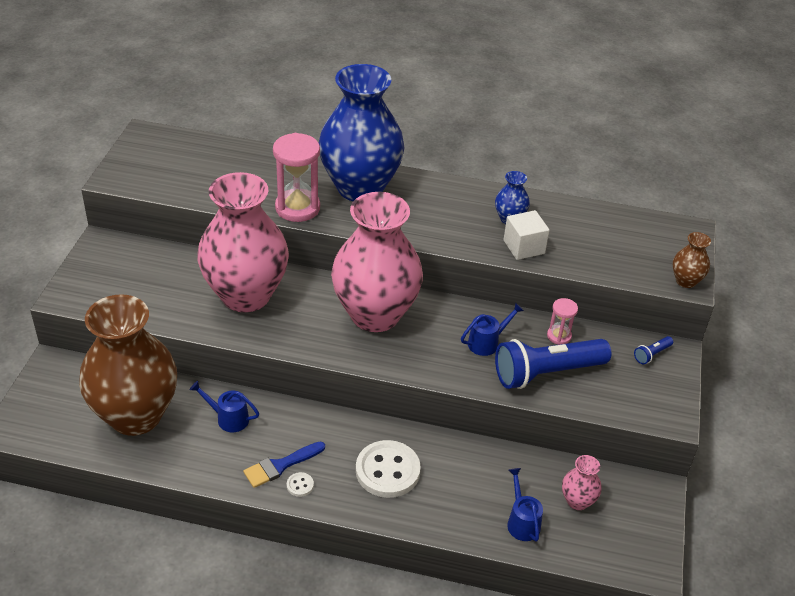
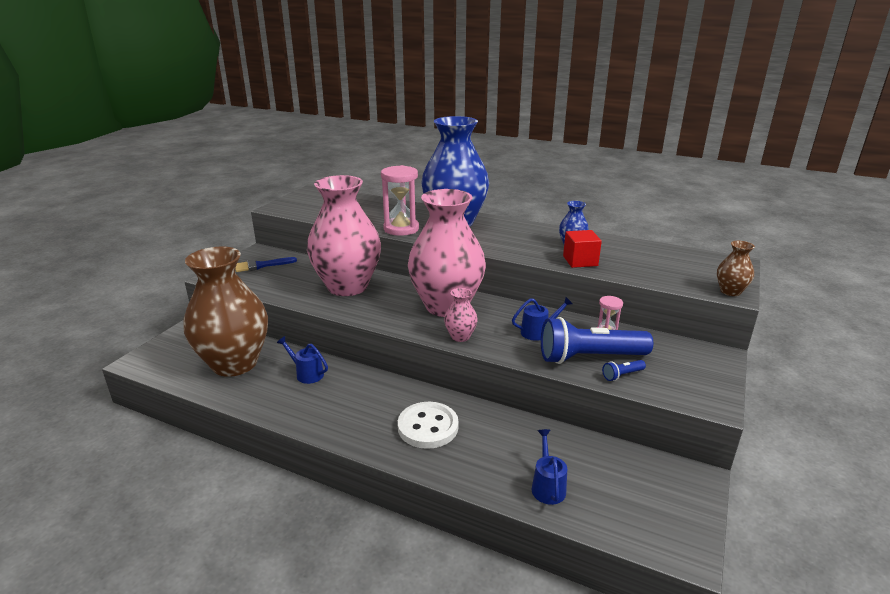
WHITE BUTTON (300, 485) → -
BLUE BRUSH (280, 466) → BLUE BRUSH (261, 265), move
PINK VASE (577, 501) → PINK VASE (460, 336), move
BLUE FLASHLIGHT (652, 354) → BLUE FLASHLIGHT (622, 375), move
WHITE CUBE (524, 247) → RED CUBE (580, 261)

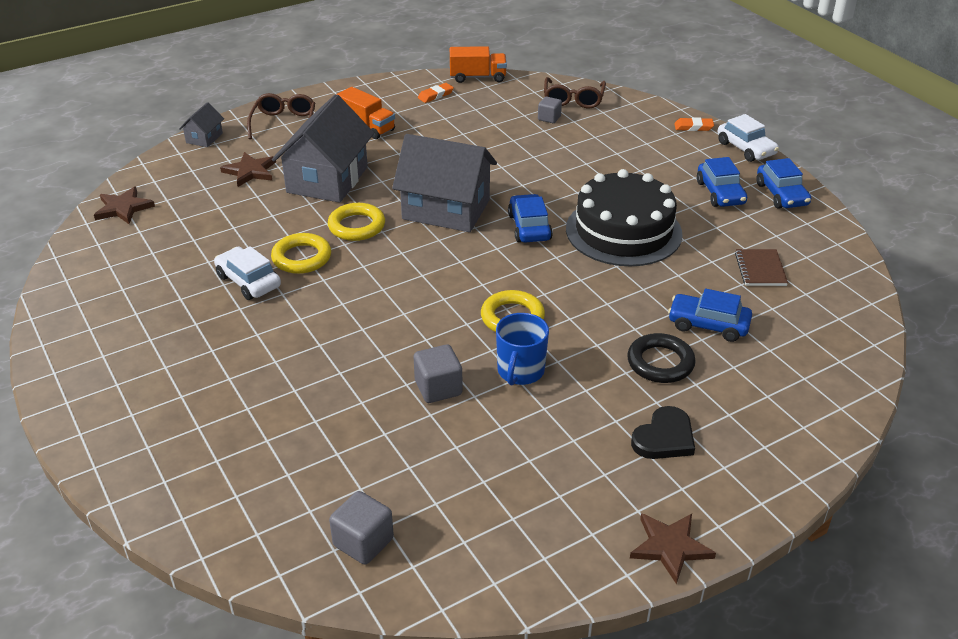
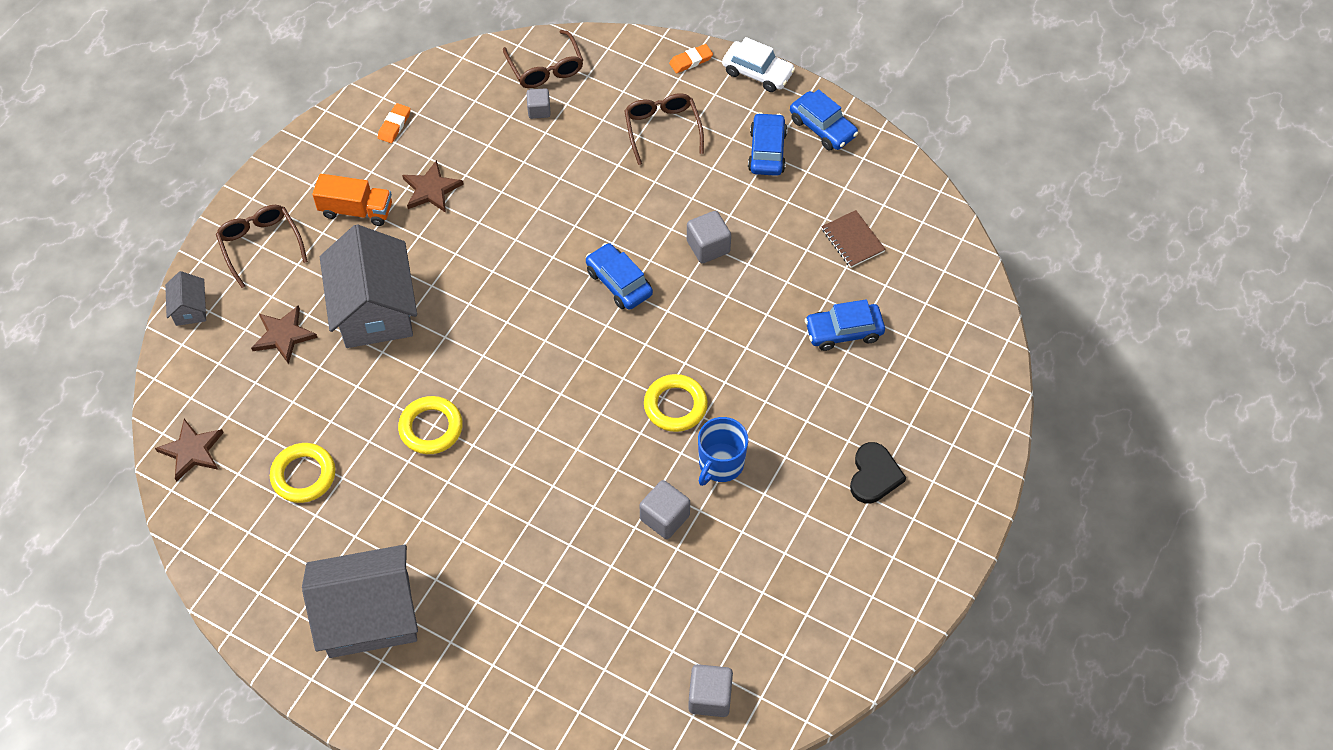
WHITE CAR (248, 281) → -
ORANGE TRUCK (477, 77) → -
BLACK RING (660, 363) → -
- → BROWN GLASSES (662, 129)
YELLOW RING (356, 226) → YELLOW RING (303, 475), move
GREY HOUSE (446, 209) → GREY HOUSE (369, 616), move
BROWN STAR (670, 547) → BROWN STAR (431, 189), move
BLACK CAKE (623, 231) → GREY CUBE (708, 247)
BLUE MUG (520, 371) → BLUE MUG (720, 464), 45 degrees clockwise
BLUE CAR (720, 193) → BLUE CAR (767, 151), 135 degrees counterclockwise

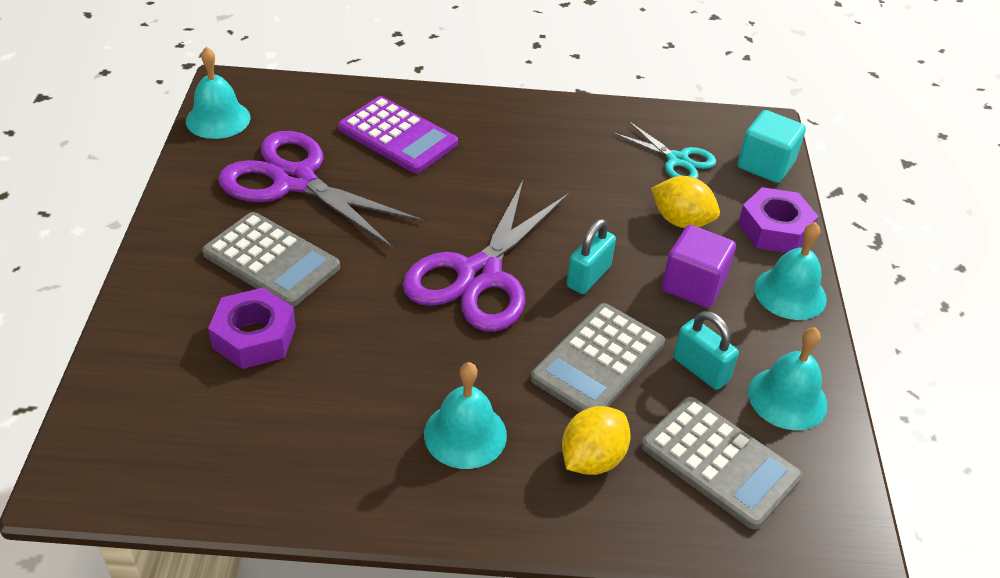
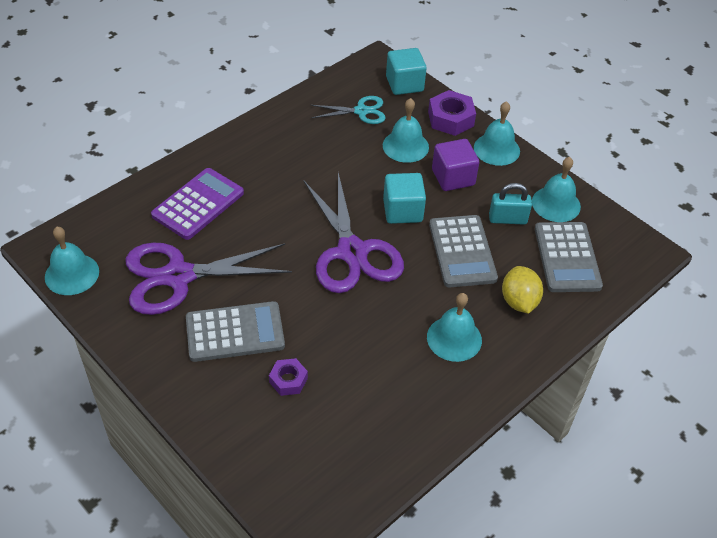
TURQUOISE PADLOCK (588, 276) → TURQUOISE CUBE (402, 211)
YELLOW LEMON (681, 221) → TURQUOISE BELL (405, 146)
PURPLE CALCULATOR (398, 136) → PURPLE CALCULATOR (198, 204), 45 degrees counterclockwise
GREY CALCULATOR (720, 462) → GREY CALCULATOR (567, 257), 90 degrees clockwise
PURPLE NUT (254, 337) → PURPLE NUT (288, 380), x0.62

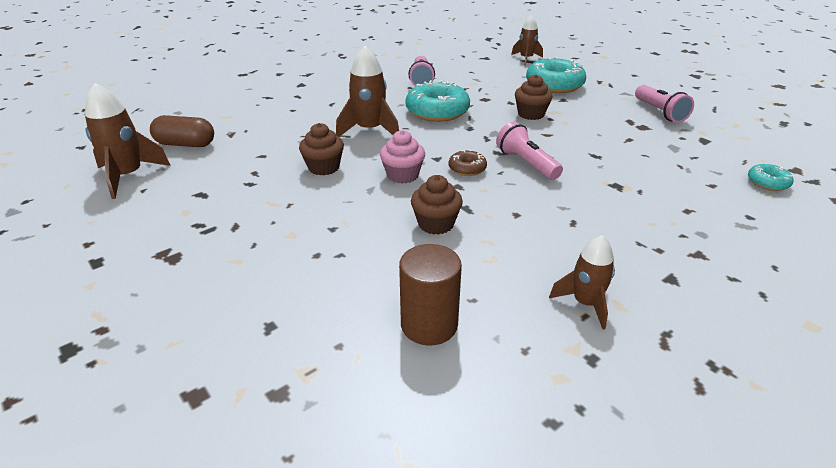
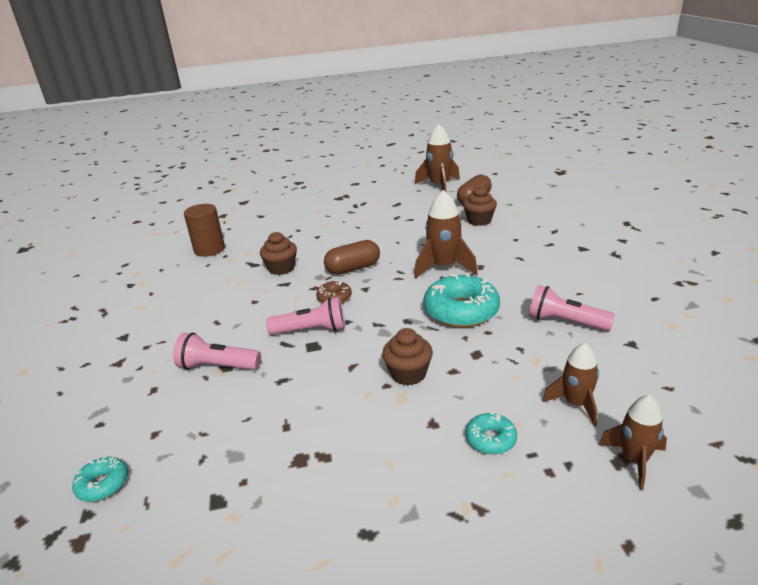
BROWN CUPCAKE (324, 167) → BROWN CUPCAKE (479, 220), move
BROWN ROCKET (585, 303) → BROWN ROCKET (576, 404), move
PINK FLASHLIGHT (659, 112) → PINK FLASHLIGHT (217, 366), move
PINK CUPCAKE (402, 175) → BROWN CAPSULE (353, 268)
TURQUOISE DONUT (554, 85) → TURQUOISE DONUT (490, 439), x0.50

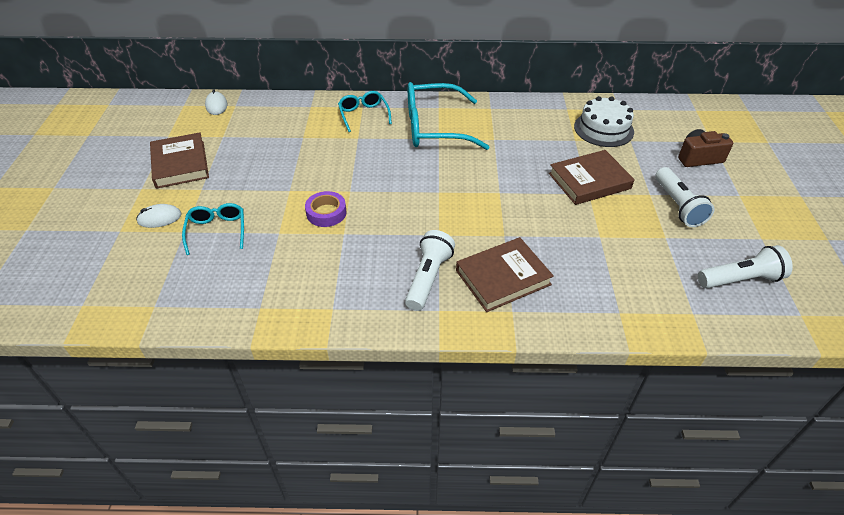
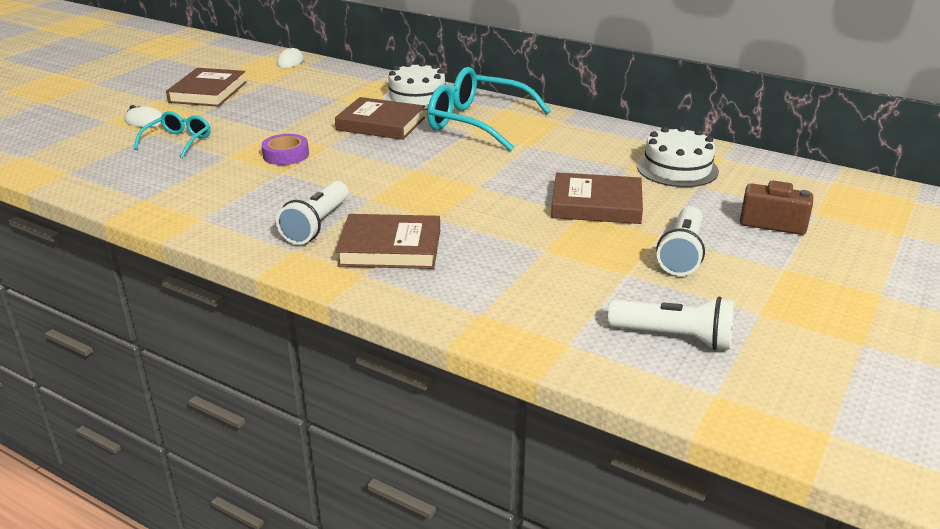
- → BROWN BOOK (381, 124)
TURQUOISE GLASSES (363, 115) → WHITE CAKE (417, 97)
WHITE FLASHLIGHT (428, 278) → WHITE FLASHLIGHT (316, 225), 150 degrees clockwise

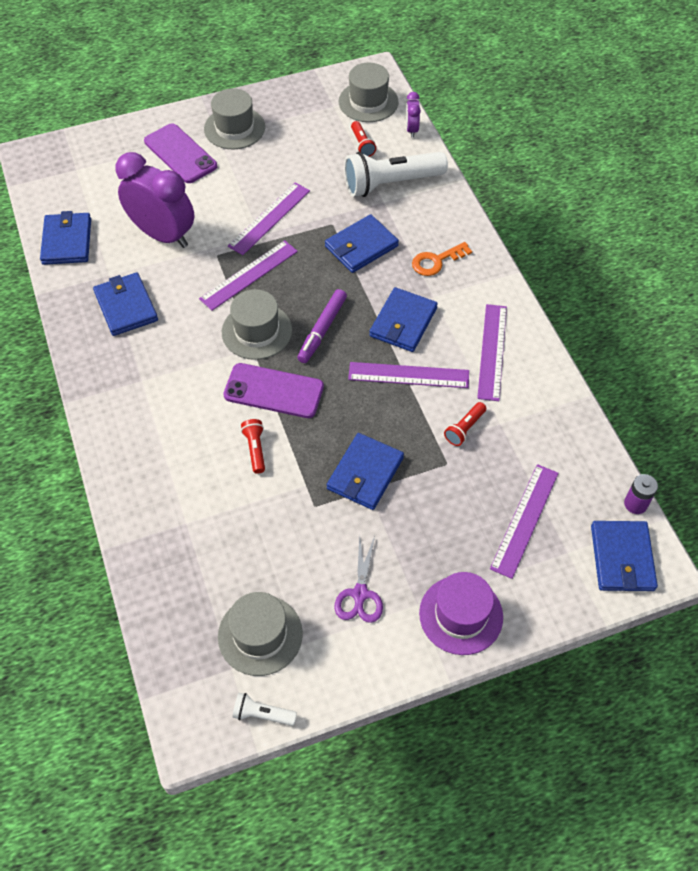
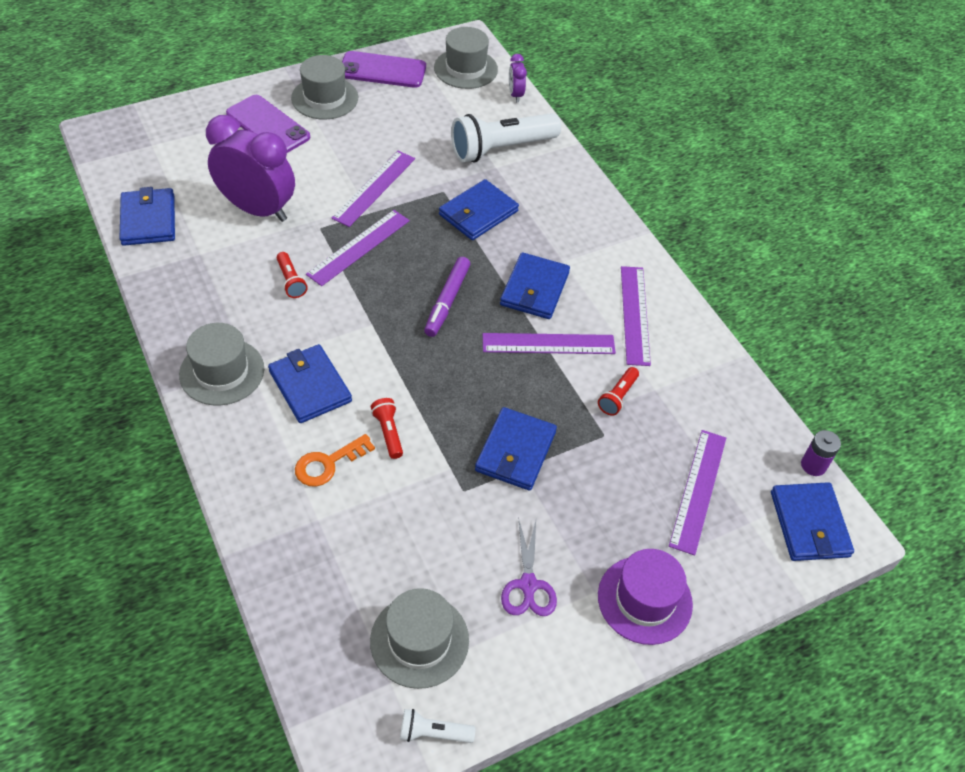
BLUE WALLET (126, 306) → BLUE WALLET (310, 386), move
GREY HAT (257, 331) → GREY HAT (222, 372), move
PURPLE PHONE (274, 391) → PURPLE PHONE (382, 70), move
RED FLASHLIGHT (362, 145) → RED FLASHLIGHT (291, 281), move
ORANGE KEY (436, 261) → ORANGE KEY (328, 464), move

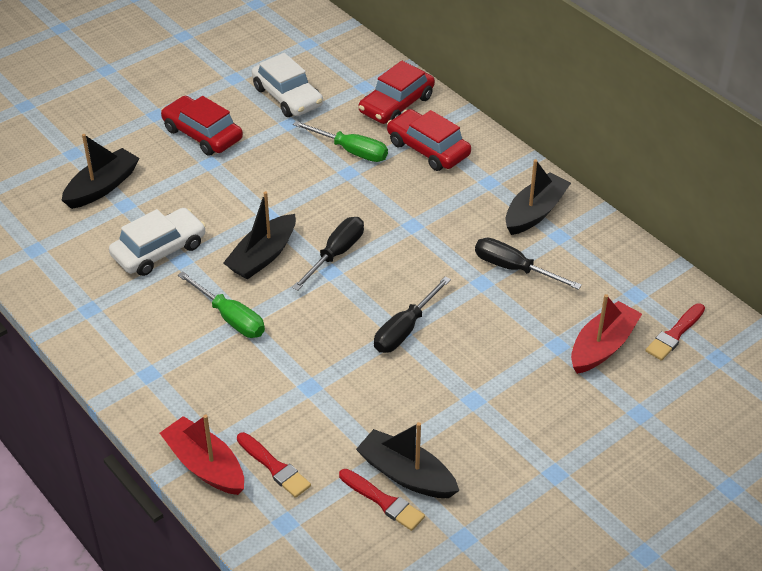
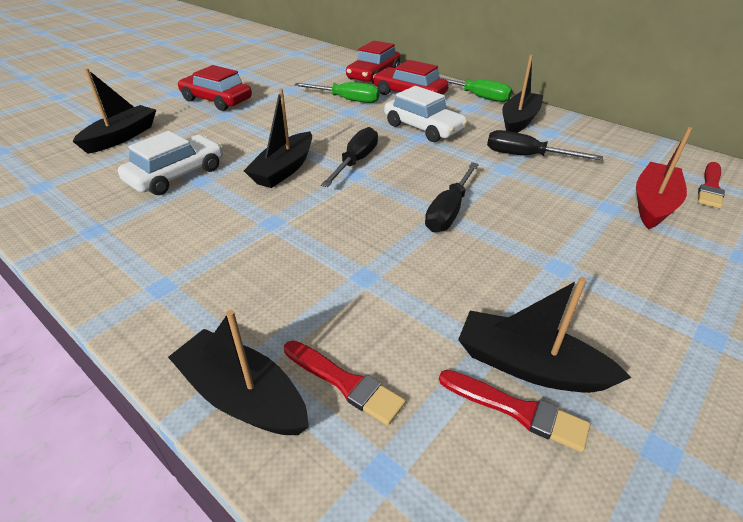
GREEN SCREWDRIVER (230, 318) → GREEN SCREWDRIVER (477, 96), move
WHITE CAR (287, 97) → WHITE CAR (423, 128), move
RED BOAT (205, 465) → BLACK BOAT (242, 396)

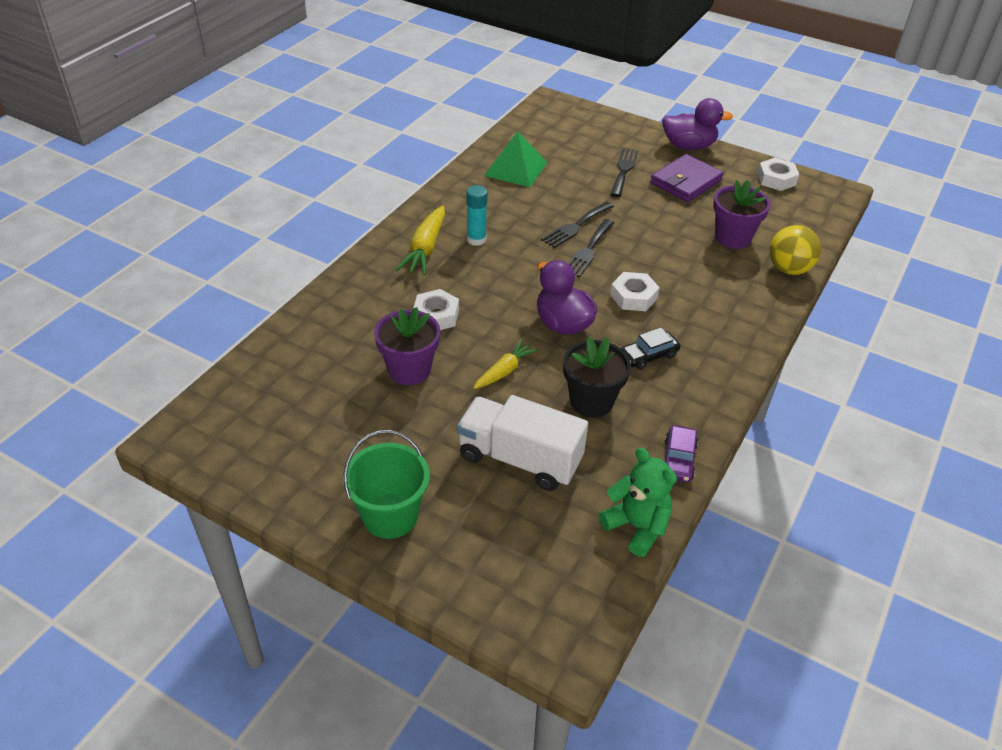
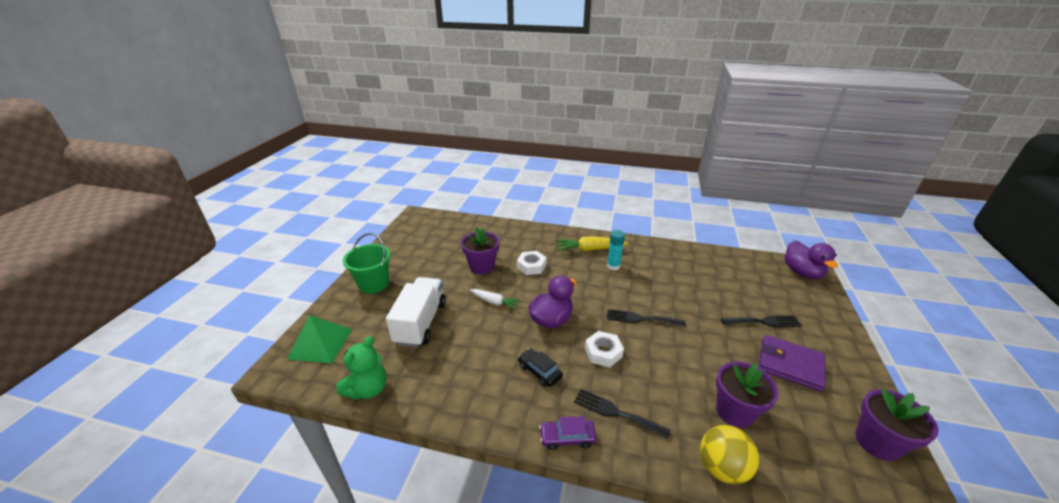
BLACK FLOWER POT (591, 401) → -
GREEN PYRAMID (515, 168) → GREEN PYRAMID (320, 343), move
BLACK FORK (575, 226) → BLACK FORK (616, 412), move
PURPLE DUCK (688, 146) → PURPLE DUCK (802, 272), move
PURPLE CAR (678, 459) → PURPLE CAR (567, 437), move
WHITE NUT (776, 179) → PURPLE FLOWER POT (877, 442)
YELLOW CARROT (504, 371) → WHITE CARROT (494, 302)

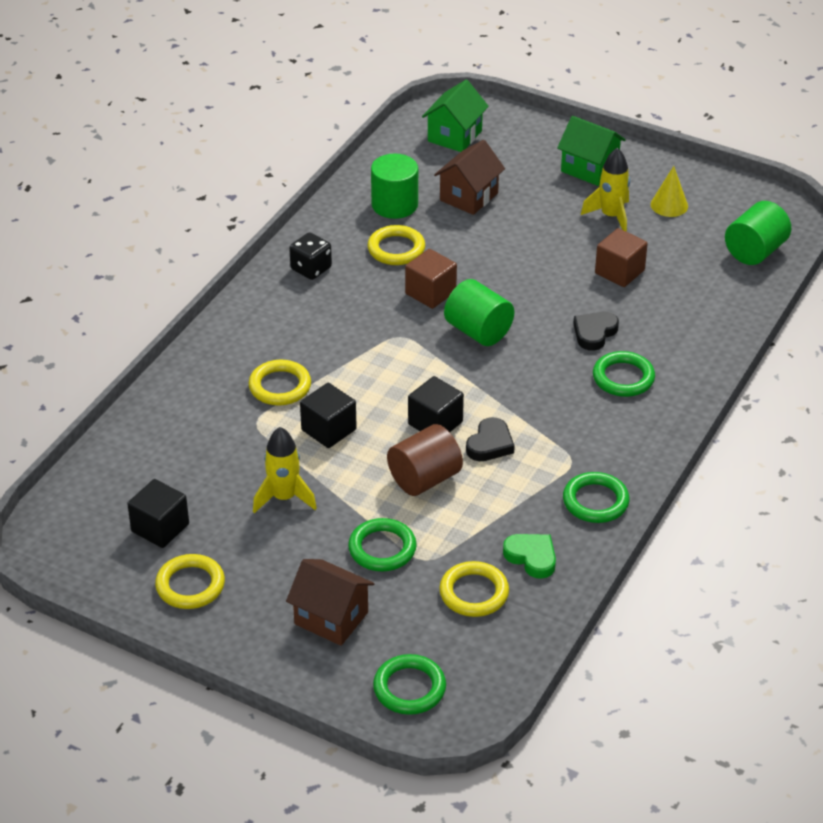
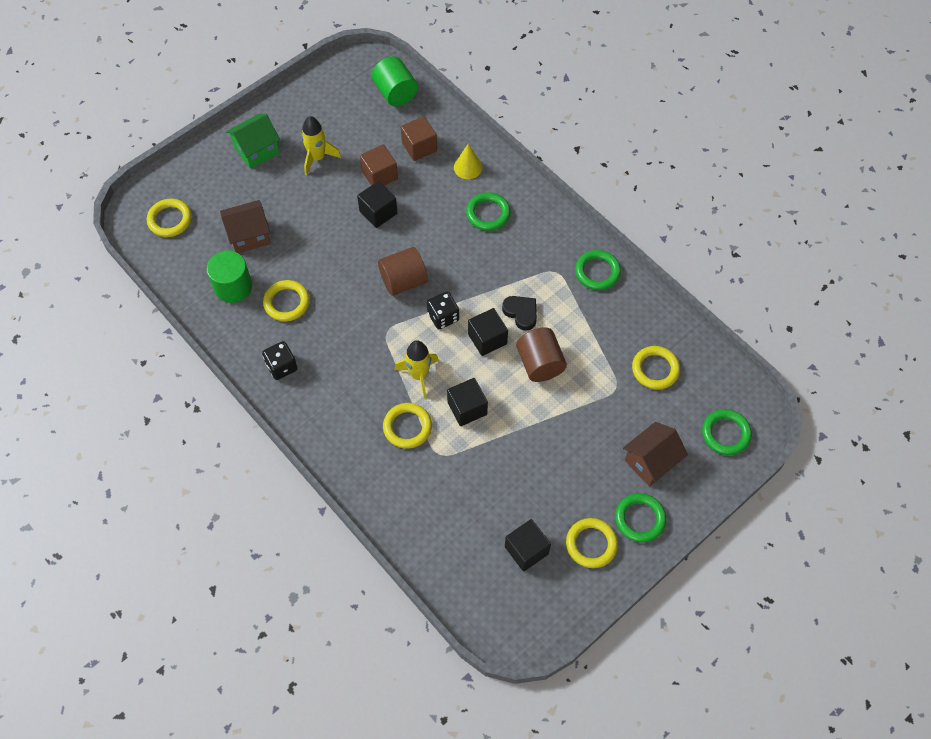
GREEN HEART (531, 557) → -
BLACK HEART (594, 333) → -
- → BLACK CUBE (378, 212)
- → BLACK DICE (443, 317)
YELLOW ROCKET (284, 498) → YELLOW ROCKET (419, 375), move
GREEN RING (382, 549) → GREEN RING (640, 519), move
BROWN CUBE (430, 293) → BROWN CUBE (419, 147), move
YELLOW CONE (669, 205) → YELLOW CONE (468, 167), move
GREEN HOUSE (454, 136) → YELLOW RING (170, 220)
GREEN CYLINDER (478, 331) → BROWN CYLINDER (403, 281)
BROWN HOUSE (469, 197) → BROWN HOUSE (249, 236), 75 degrees counterclockwise

